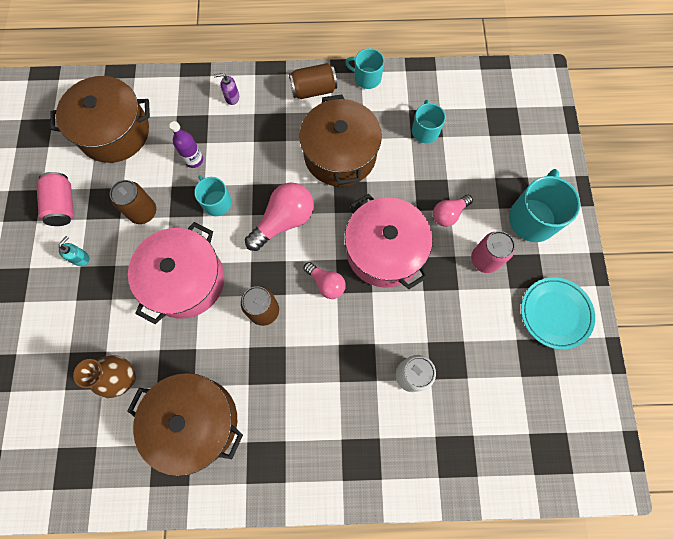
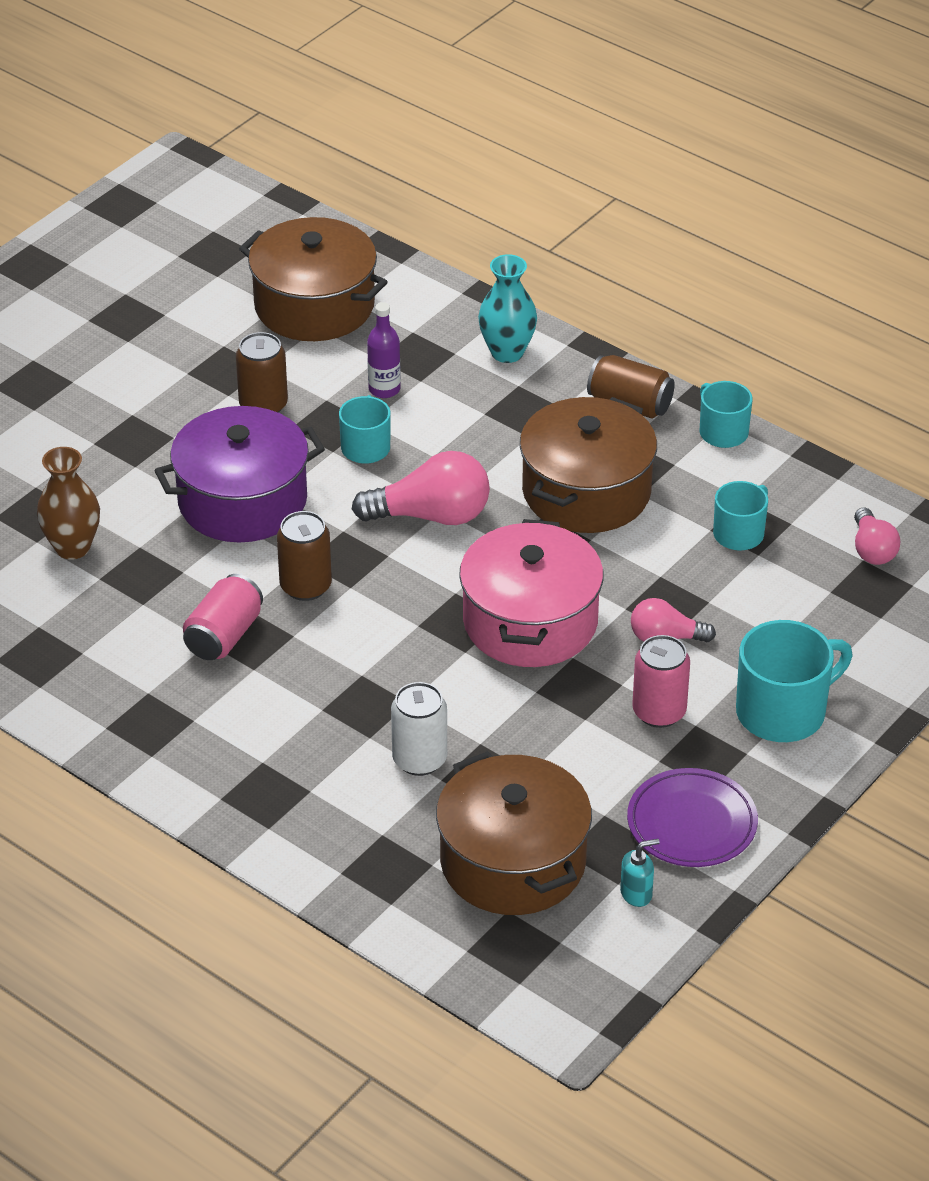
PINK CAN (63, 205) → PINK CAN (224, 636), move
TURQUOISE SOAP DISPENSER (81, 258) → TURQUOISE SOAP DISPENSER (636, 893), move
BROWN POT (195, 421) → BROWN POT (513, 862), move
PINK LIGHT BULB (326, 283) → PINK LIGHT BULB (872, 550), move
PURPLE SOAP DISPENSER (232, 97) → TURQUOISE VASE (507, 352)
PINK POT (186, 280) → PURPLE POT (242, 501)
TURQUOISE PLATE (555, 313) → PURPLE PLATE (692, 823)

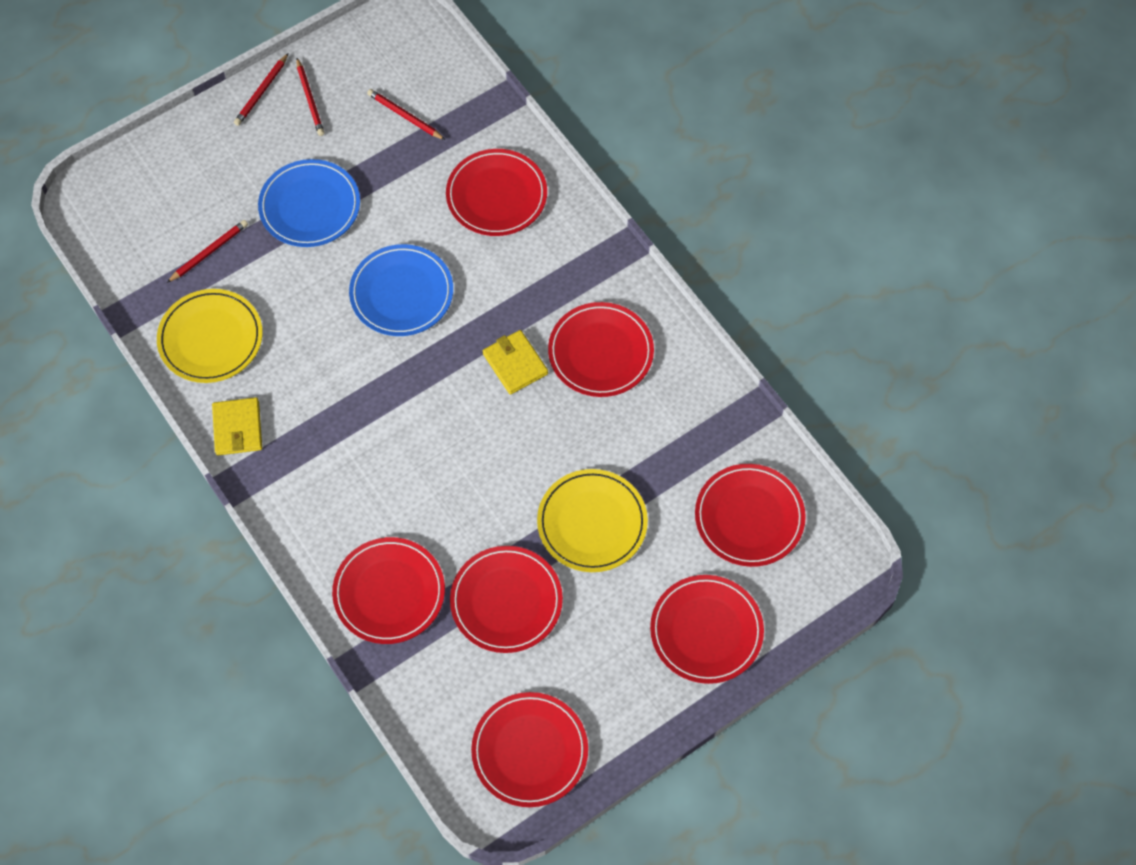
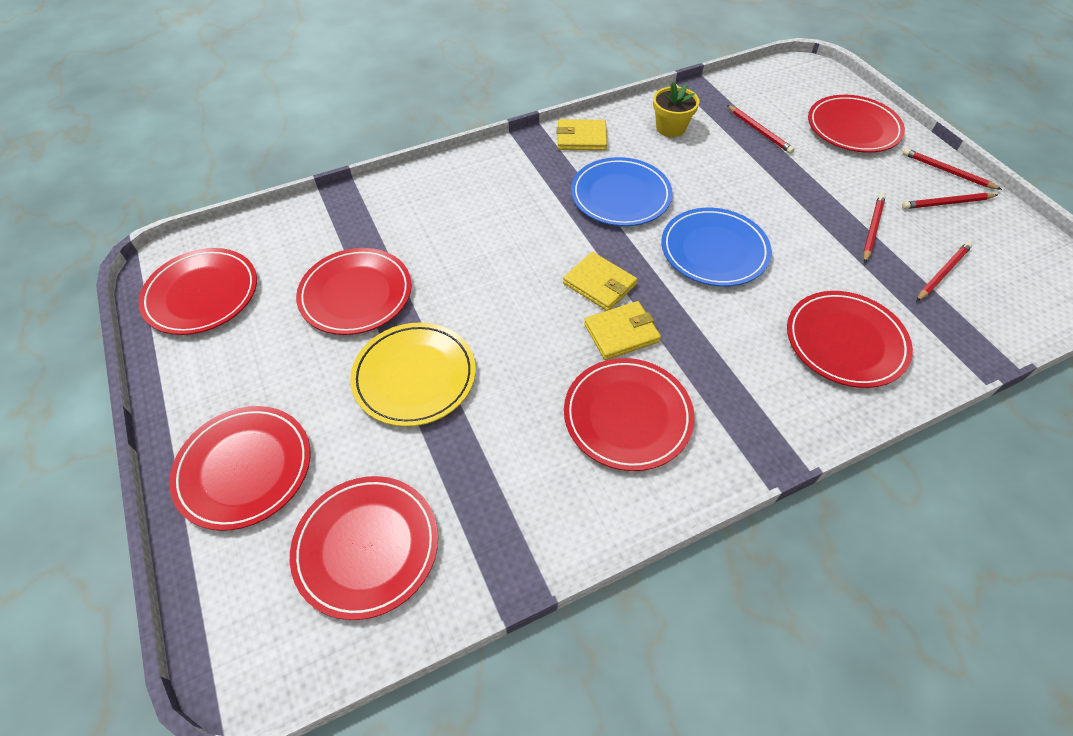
- → YELLOW WALLET (599, 284)
- → RED PENCIL (872, 229)
BLUE PLATE (310, 206) → BLUE PLATE (620, 196), move
RED PLATE (389, 592) → RED PLATE (853, 128), move
YELLOW PLATE (211, 338) → YELLOW FLOWER POT (670, 128)

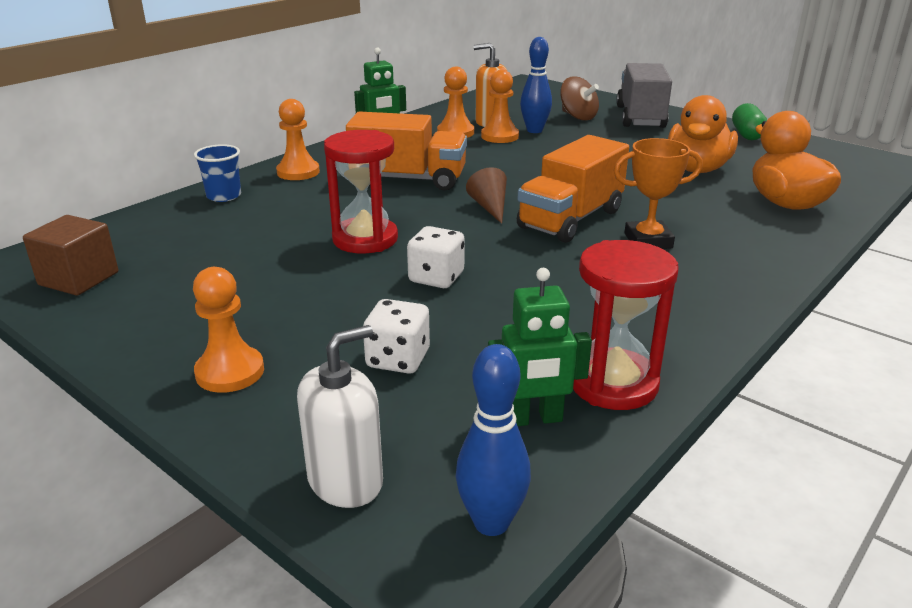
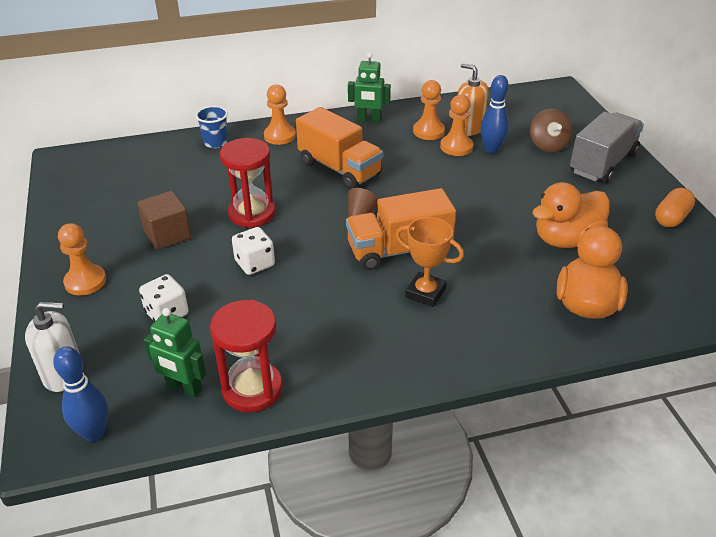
BROWN CUBE (79, 279) → BROWN CUBE (167, 235), move
GREEN CAPSULE (747, 135) → ORANGE CAPSULE (671, 218)

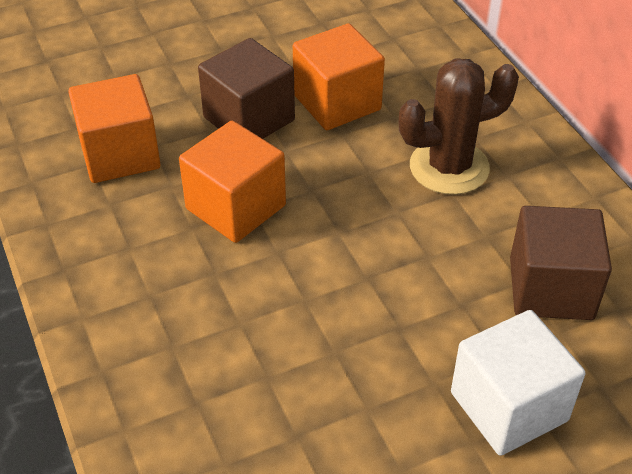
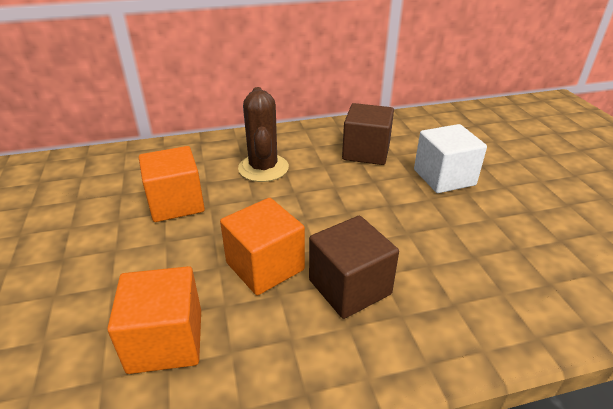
BROWN CUBE (249, 119) → BROWN CUBE (349, 287), move

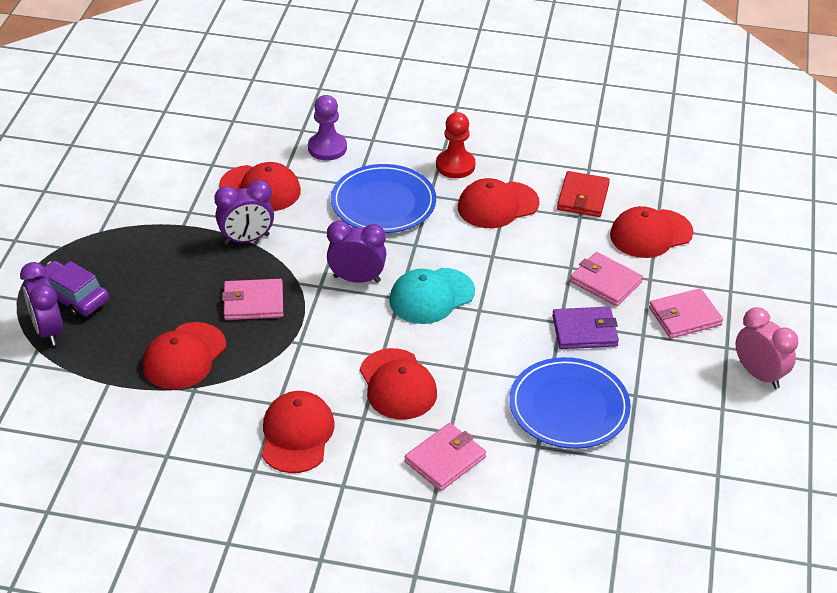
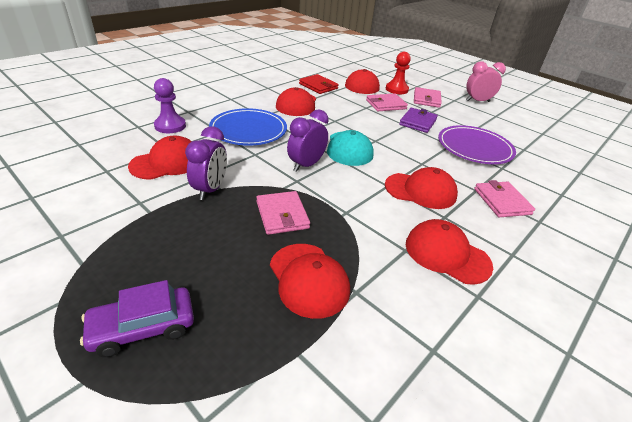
PURPLE CLOCK (48, 331) → -
RED PAWN (455, 165) → RED PAWN (396, 89), move
BLUE PLATE (569, 407) → PURPLE PLATE (474, 147)
PINK WALLET (253, 302) → PINK WALLET (282, 215), 45 degrees counterclockwise

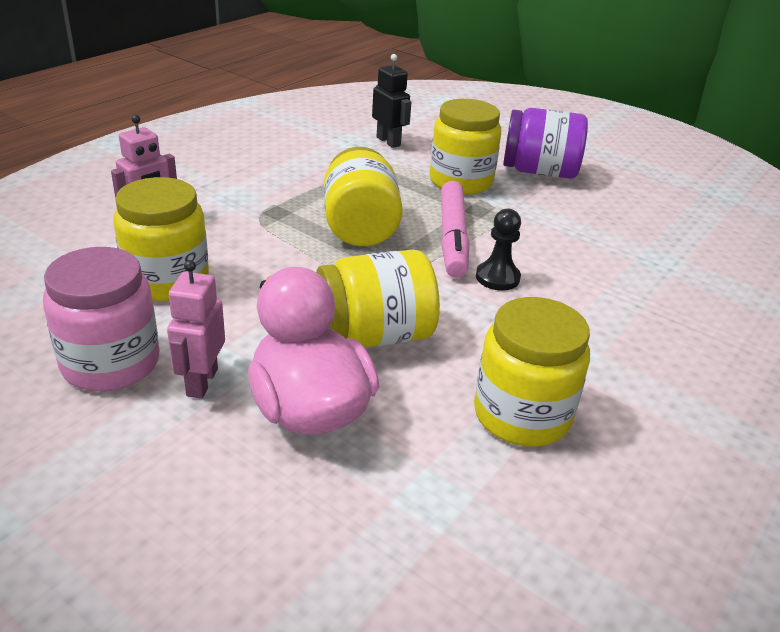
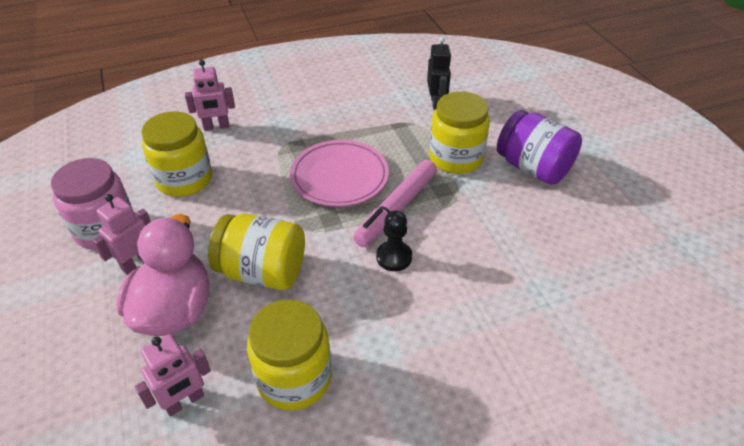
- → PINK ROBOT (185, 402)
YELLOW JAR (360, 227) → PINK PLATE (339, 177)

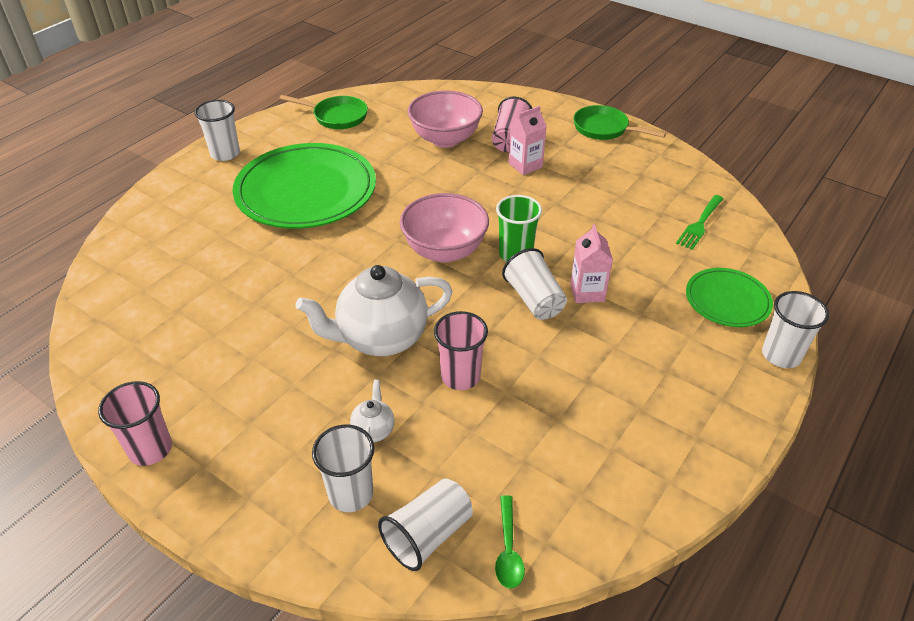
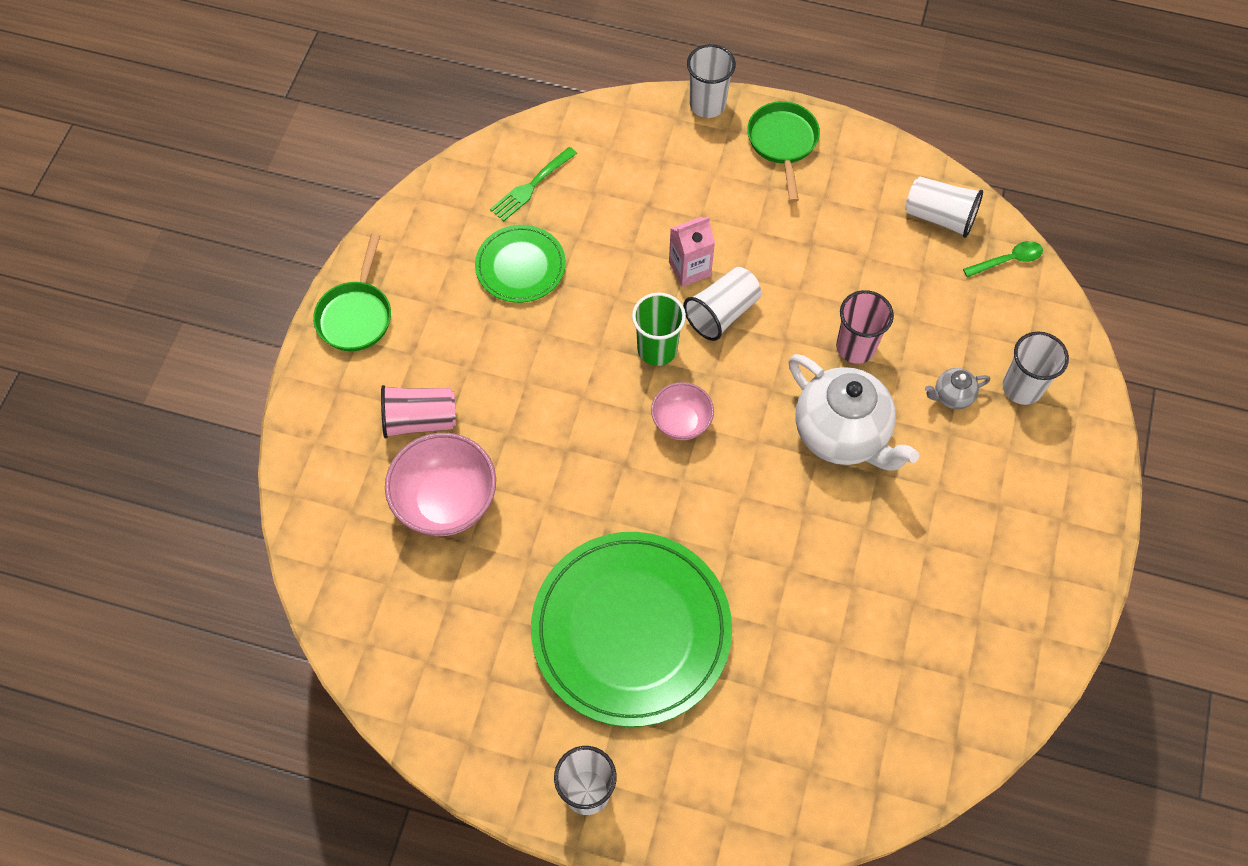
PINK CUP (150, 449) → -
PINK CARTON (525, 165) → -
GREEN PAN (337, 117) → GREEN PAN (783, 143), move
WHITE CUP (428, 535) → WHITE CUP (939, 217), move
GREEN PLATE (727, 300) → GREEN PLATE (520, 266), move
WHITE TEAPOT (373, 430) → GREY TEAPOT (952, 396)
GREEN FORK (700, 224) → GREEN FORK (531, 186), 120 degrees clockwise
PINK BOWL (444, 251) → PINK BOWL (681, 422), x0.59

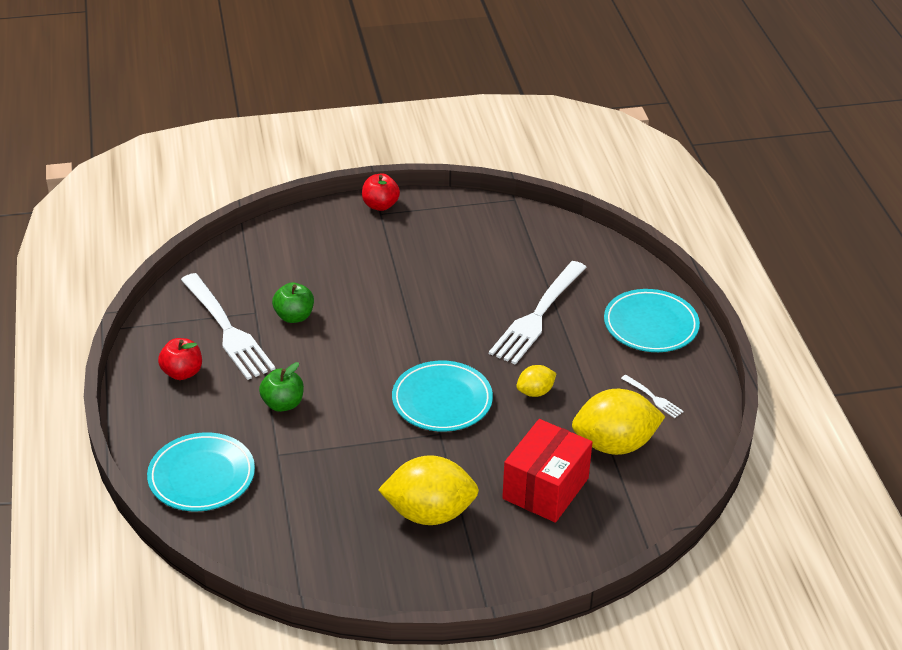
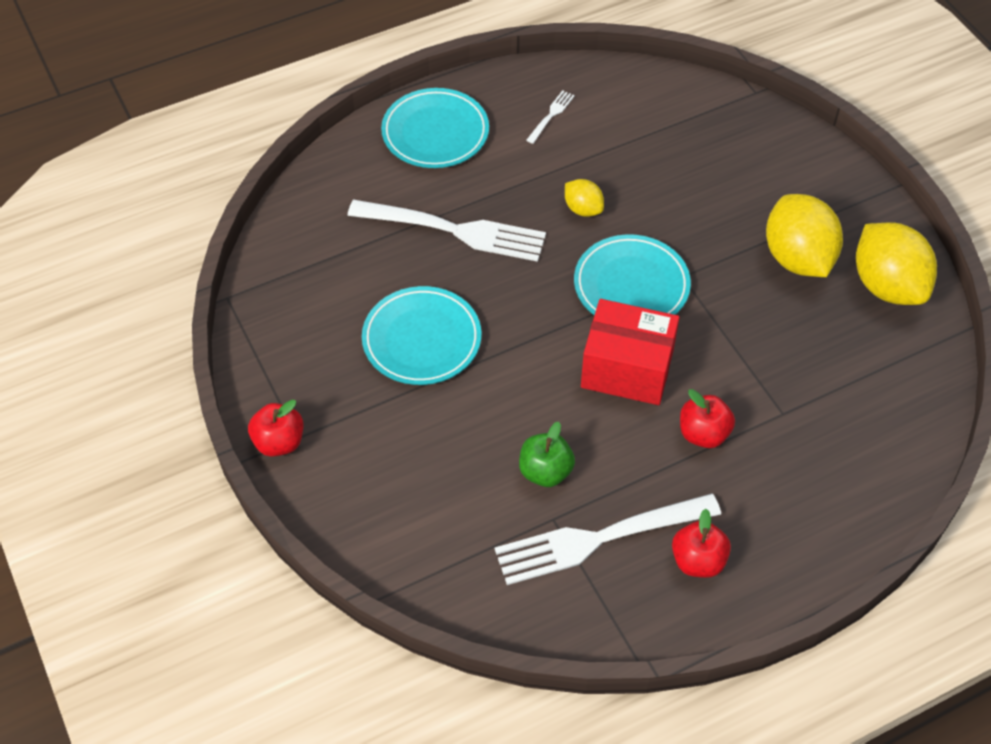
TURQUOISE PLATE (201, 476) → TURQUOISE PLATE (422, 339), move
RED BOX (545, 488) → RED BOX (627, 369), move
YELLOW LEMON (614, 444) → YELLOW LEMON (887, 285), move
GREEN APPLE (283, 404) → RED APPLE (703, 434)
WHITE FORK (227, 330) → WHITE FORK (599, 539), 150 degrees counterclockwise

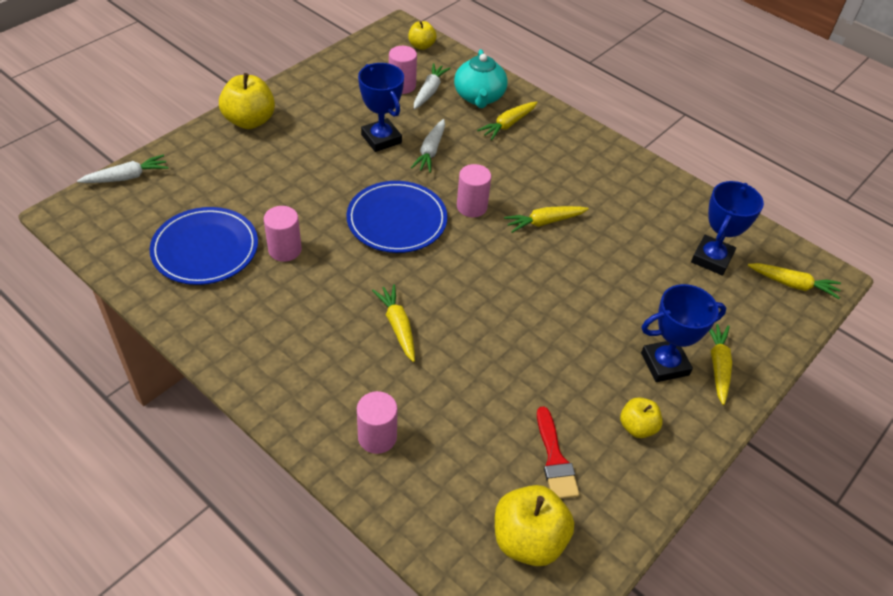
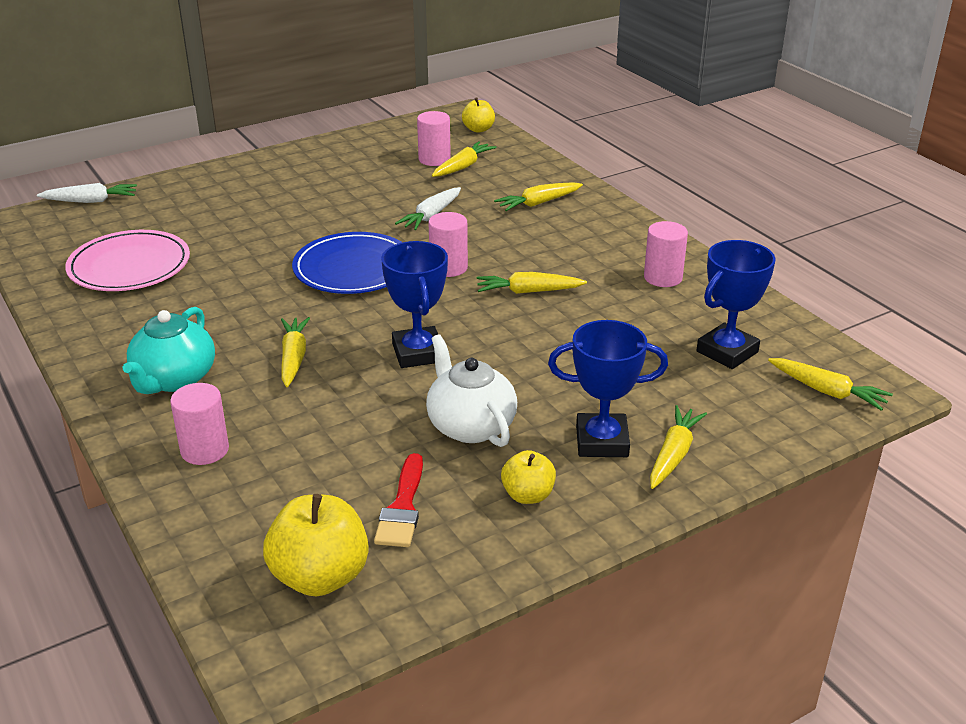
YELLOW APPLE (250, 121) → -
- → WHITE TEAPOT (470, 426)
PINK CYLINDER (285, 250) → PINK CYLINDER (663, 278), move
BLUE TROPHY (381, 139) → BLUE TROPHY (418, 353), move
TURQUOISE TEAPOT (479, 97) → TURQUOISE TEAPOT (174, 379), move
BLUE PLATE (205, 249) → PINK PLATE (129, 266)
WHITE CARROT (429, 91) → YELLOW CARROT (463, 167)

